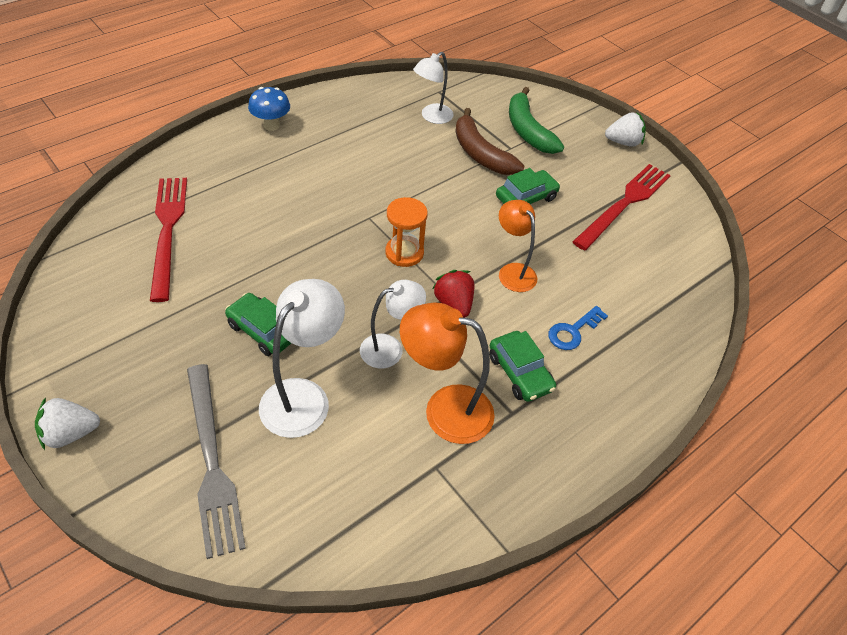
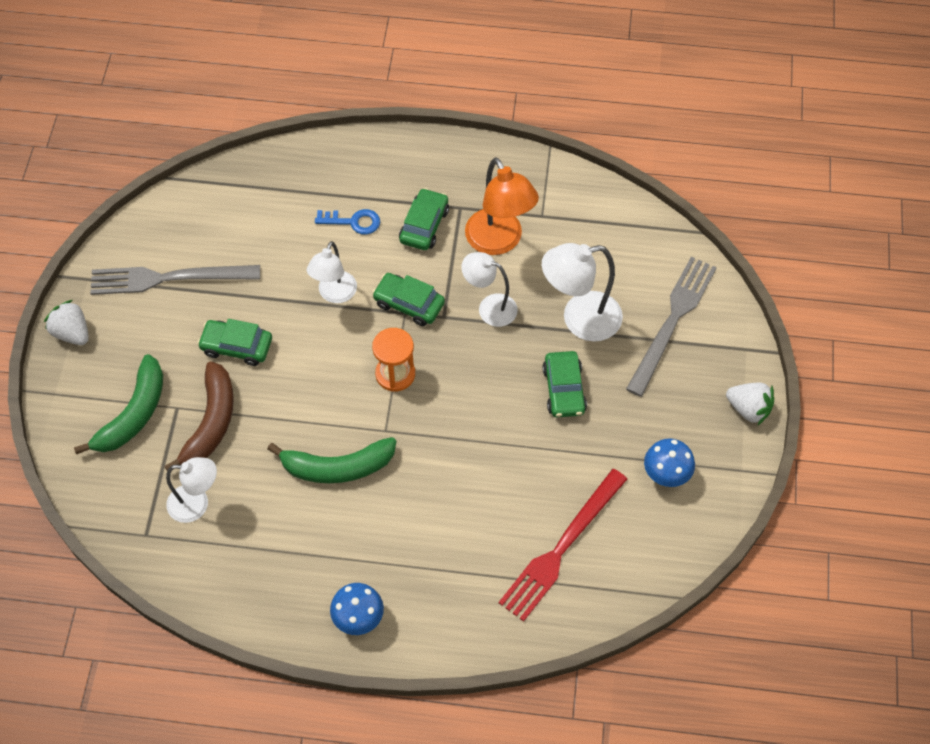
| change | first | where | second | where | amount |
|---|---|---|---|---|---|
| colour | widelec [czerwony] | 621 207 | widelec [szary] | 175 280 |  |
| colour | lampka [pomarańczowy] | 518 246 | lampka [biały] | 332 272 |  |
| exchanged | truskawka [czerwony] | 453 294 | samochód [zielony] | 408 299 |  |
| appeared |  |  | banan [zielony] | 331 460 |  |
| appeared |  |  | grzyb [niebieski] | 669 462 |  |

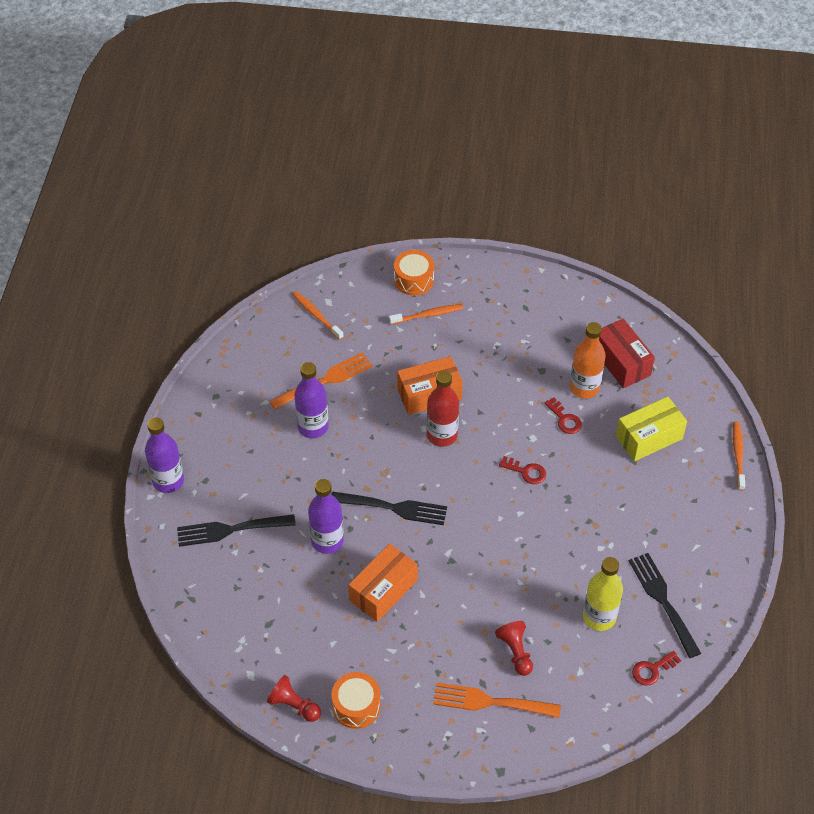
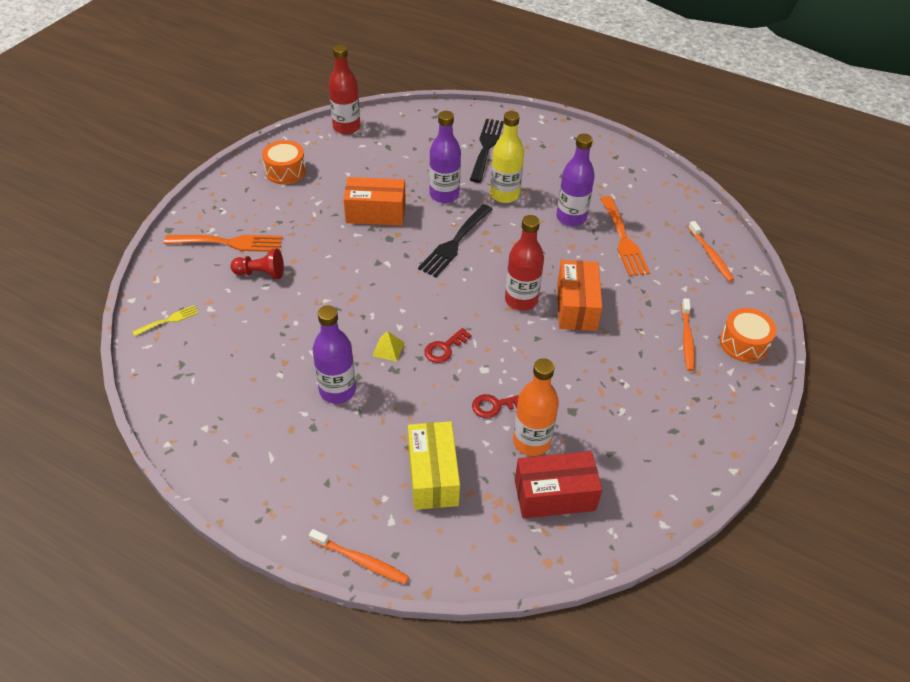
| change | first | where | second | where | amount |
|---|---|---|---|---|---|
| spun | szczoteczka do zębów [pomarańczowy] | 318 315 |  | 711 251 | 90 degrees clockwise |
| relocated | butelka [fioletowy] | 164 455 |  | 334 354 |  |
| spun | pudełko [pomarańczowy] | 383 582 |  | 374 201 | 60 degrees counterclockwise |
| missing | widelec [czarny] | 665 605 |  |  |  |
| relocated | butelka [żółty] | 603 594 |  | 507 157 |  |
| missing | klucz [czerwony] | 656 668 |  |  |  |
| missing | pionek [czerwony] | 294 698 |  |  |  |
| spun | widelec [pomarańczowy] | 497 700 |  | 223 243 | 60 degrees clockwise |
| appeared |  |  | butelka [czerwony] | 344 89 |  |
| appeared |  |  | widelec [żółty] | 165 320 |  |
| appeared |  |  | piramida [żółty] | 389 346 |  |

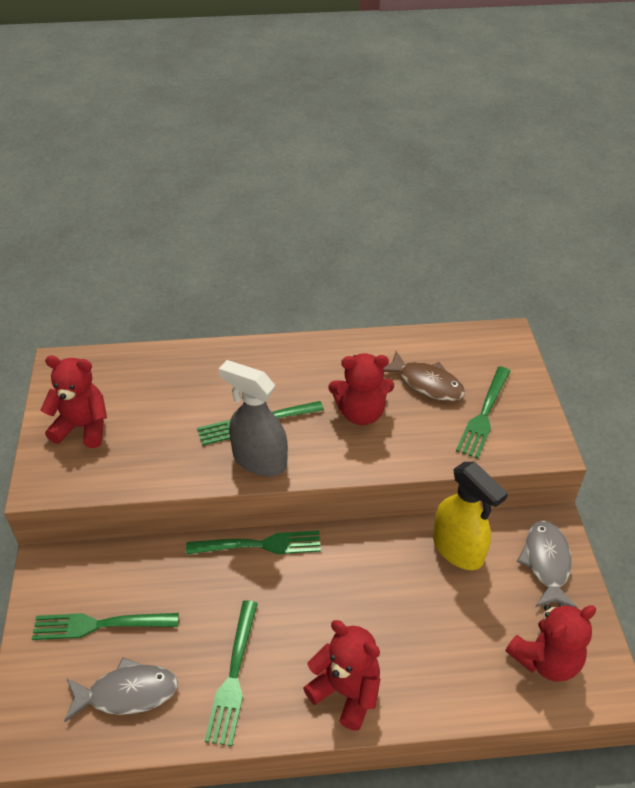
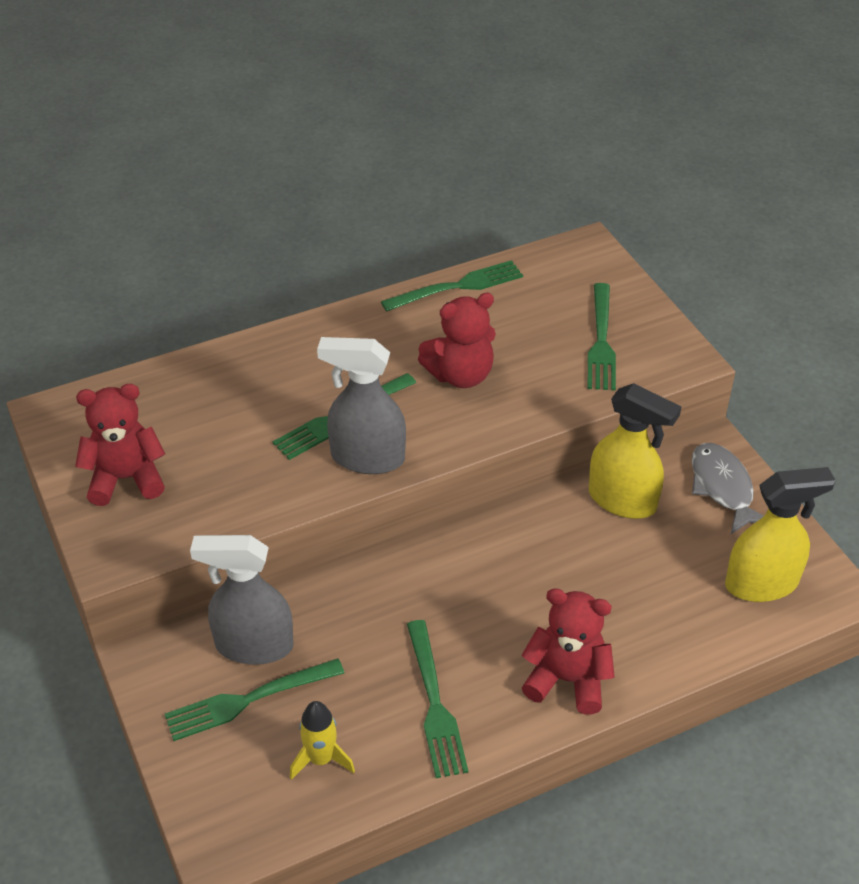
| change | first | where | second | where | amount |
|---|---|---|---|---|---|
| missing | ryba [brązowy] | 424 376 |  |  |  |
| relocated | widelec [zielony] | 253 542 |  | 452 286 |  |
| exchanged | miś [czerwony] | 551 642 | spryskiwacz [żółty] | 780 534 |  |
| exchanged | ryba [szary] | 121 689 | rakieta [żółty] | 322 740 |  |
| appeared |  |  | spryskiwacz [szary] | 242 600 |  |

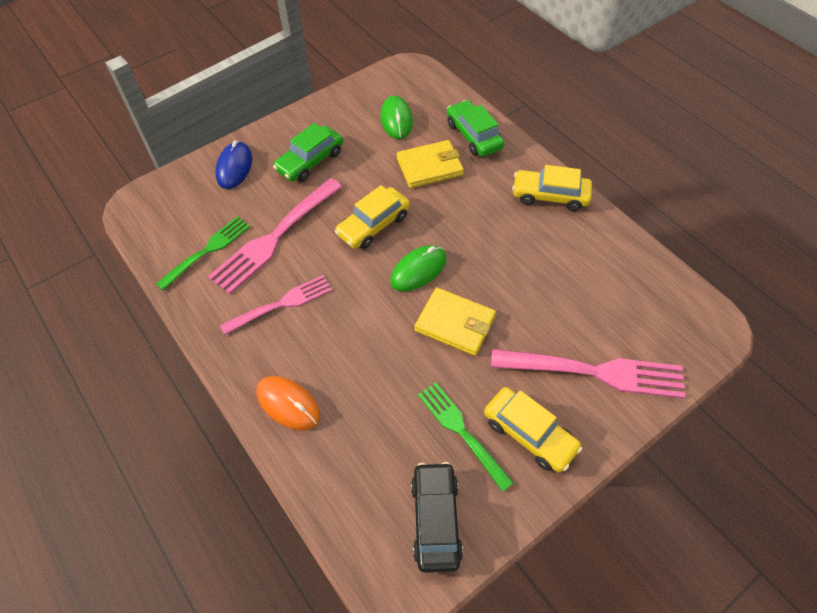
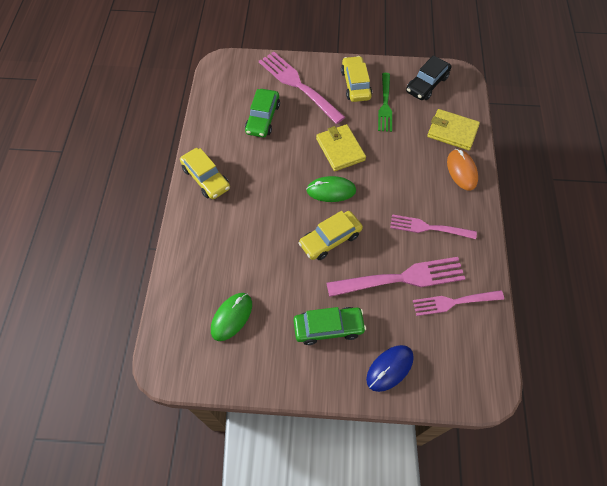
| change | first | where | second | where | amount |
|---|---|---|---|---|---|
| relocated | samochód [zielony] | 475 128 |  | 262 113 |  |
| relocated | portfel [żółty] | 430 164 |  | 453 129 |  |
| spun | samochód [żółty] | 372 217 |  | 330 235 | 150 degrees clockwise |
| colour | widelec [zielony] | 203 253 | widelec [różowy] | 458 303 |  |

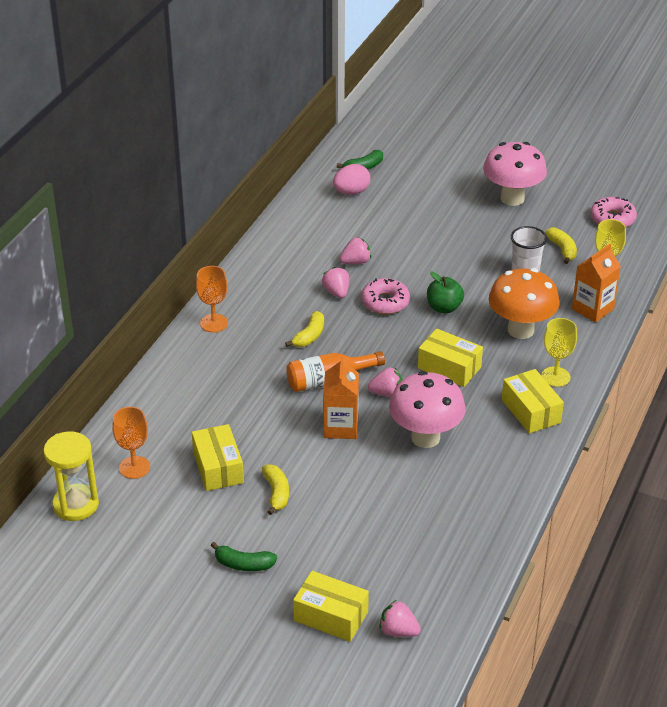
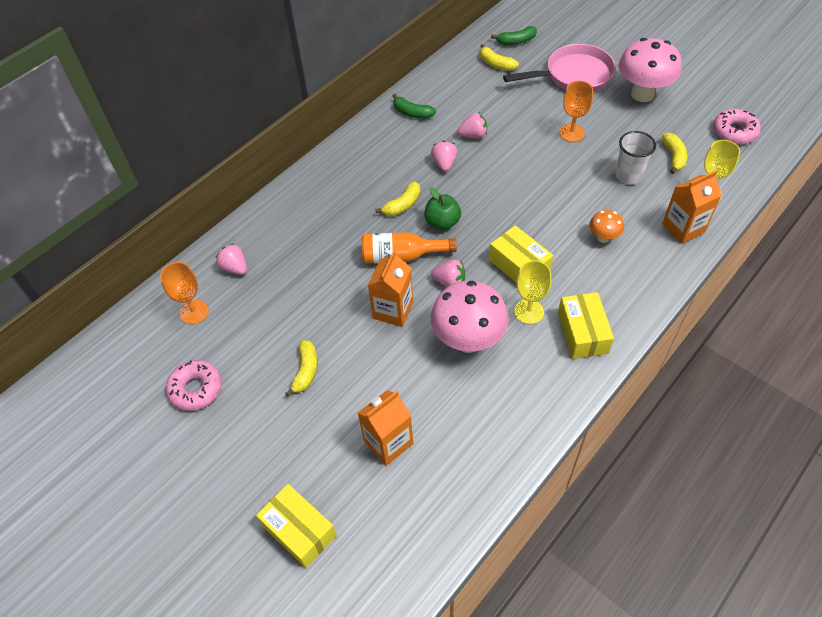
| change | first | where | second | where | amount |
|---|---|---|---|---|---|
| exchanged | jajko [różowy] | 352 179 | banan [żółty] | 499 57 |  |
| relocated | kielich [pomarańczowy] | 212 299 |  | 576 111 |  |
| size | grzyb [pomarańczowy] | 524 303 |  | 607 226 | x0.49 |
| relocated | jabłko [zielony] | 445 293 |  | 442 208 |  |
| relocated | donut [różowy] | 385 296 |  | 194 385 |  |
| relocated | kielich [żółty] | 559 352 |  | 533 292 |  |
| missing | pudełko [żółty] | 218 457 |  |  |  |
| missing | klepsydra [żółty] | 71 476 |  |  |  |
| relocated | banan [zielony] | 244 556 |  | 414 106 |  |
| relocated | truskawka [różowy] | 400 618 |  | 231 259 |  |
| appeared |  |  | patelnia [różowy] | 559 68 |  |
| appeared |  |  | karton mleka [pomarańczowy] | 385 428 |  |

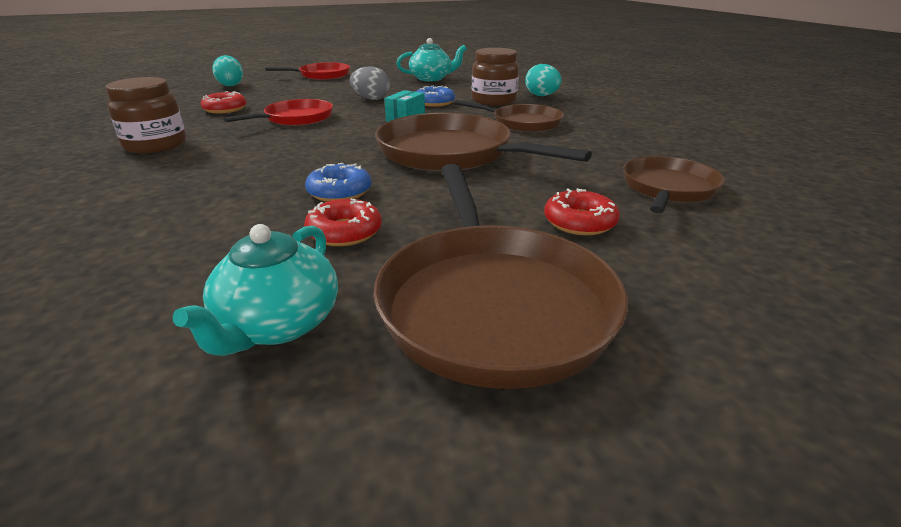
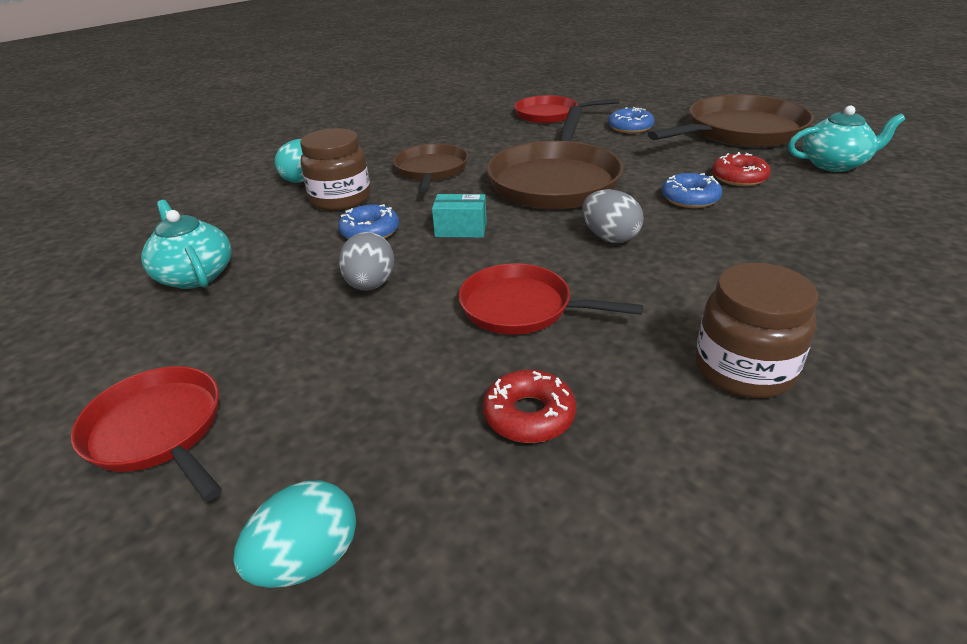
| change | first | where | second | where | amount |
|---|---|---|---|---|---|
| colour | patelnia [brązowy] | 674 185 | patelnia [czerwony] | 566 109 |  |
| colour | donut [czerwony] | 582 211 | donut [niebieski] | 631 120 |  |
| appeared |  |  | jajko [szary] | 613 216 |  |

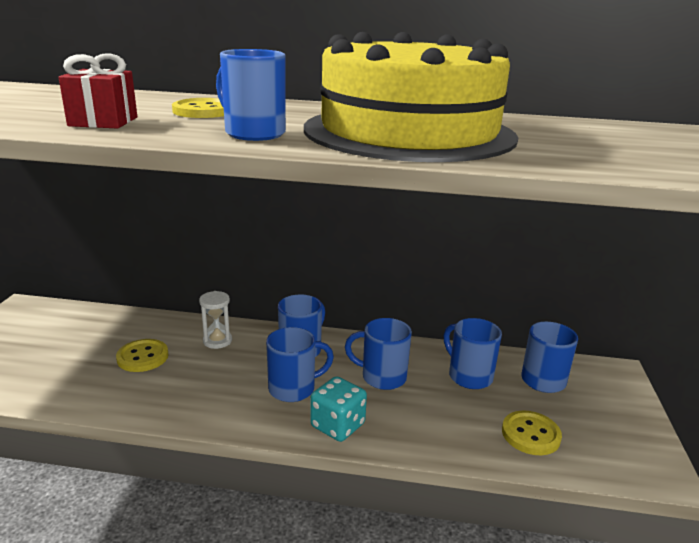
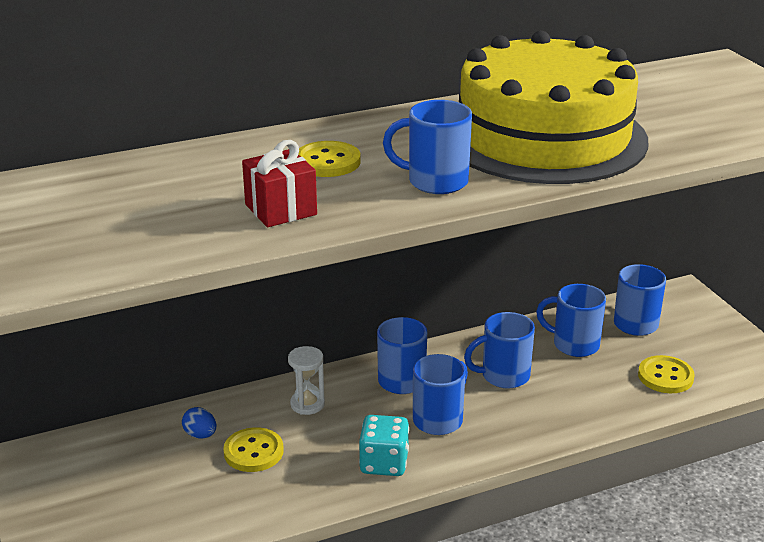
| change | first | where | second | where | amount |
|---|---|---|---|---|---|
| relocated | kostka do gry [turkusowy] | 338 409 |  | 384 445 |  |
| appeared |  |  | jajko [niebieski] | 199 422 |  |

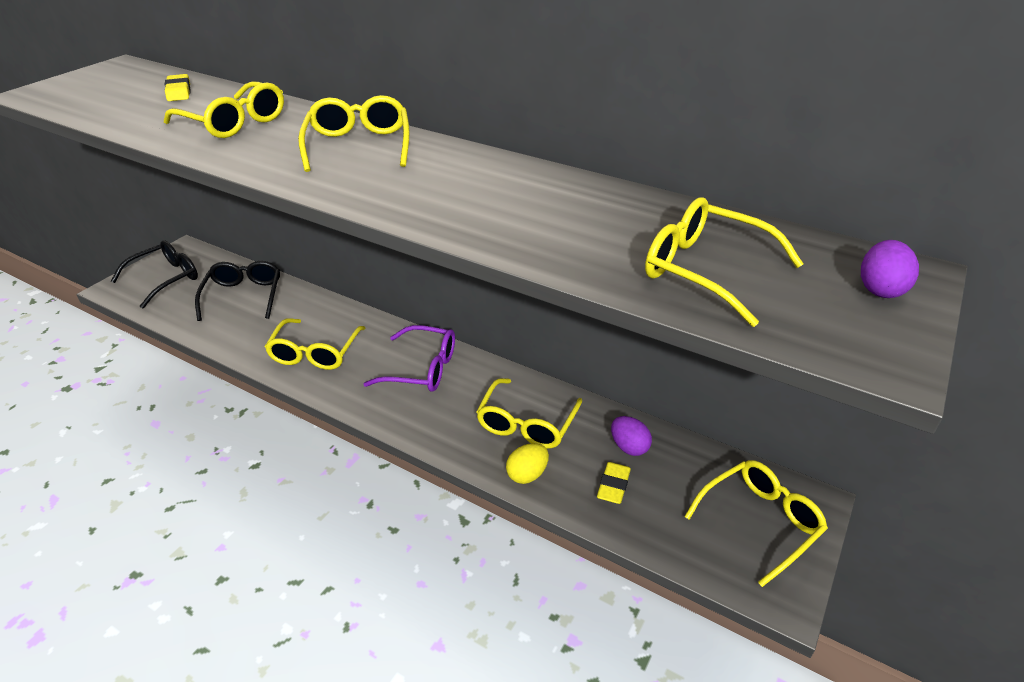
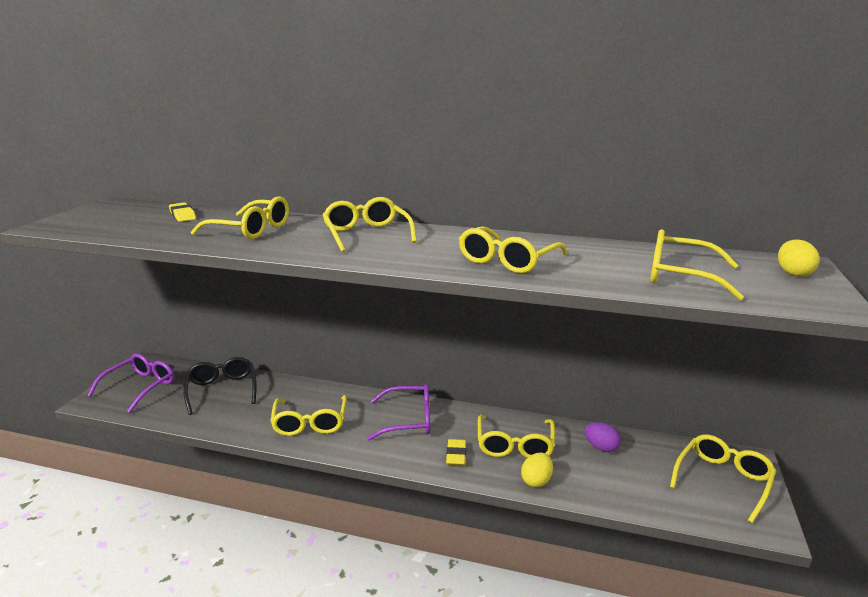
| change | first | where | second | where | amount |
|---|---|---|---|---|---|
| colour | okulary [czarny] | 154 274 | okulary [fioletowy] | 130 383 |  |
| colour | jajko [fioletowy] | 890 269 | jajko [żółty] | 799 257 |  |
| relocated | gumka do mazania [żółty] | 614 483 |  | 456 452 |  |
| appeared |  |  | okulary [żółty] | 513 249 |  |

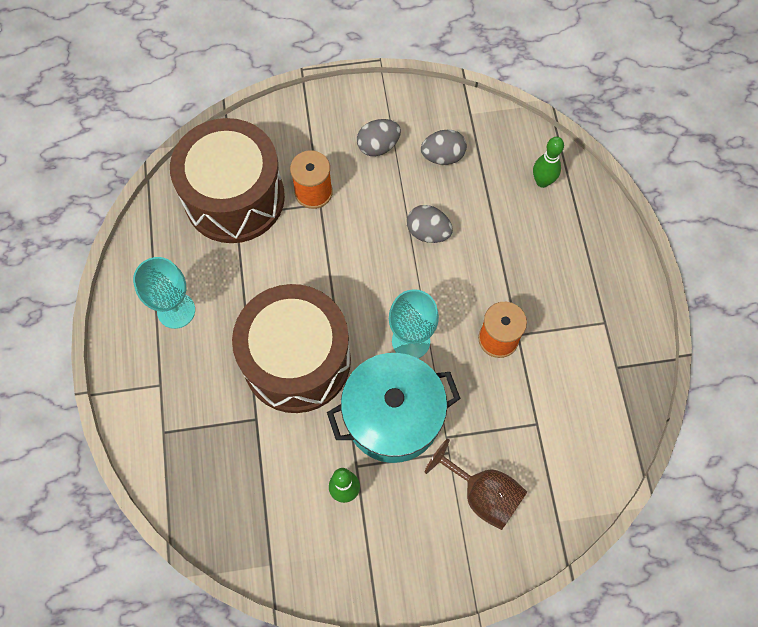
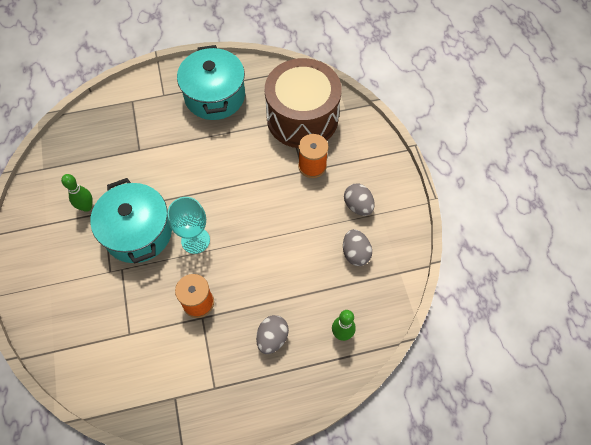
| change | first | where | second | where | amount |
|---|---|---|---|---|---|
| relocated | jajko [szary] | 430 224 |  | 272 334 |  |
| exchanged | kielich [turkusowy] | 164 293 | garnek [turkusowy] | 211 82 |  |
| missing | bęben [brązowy] | 291 348 |  |  |  |
| missing | kielich [brązowy] | 476 484 |  |  |  |

